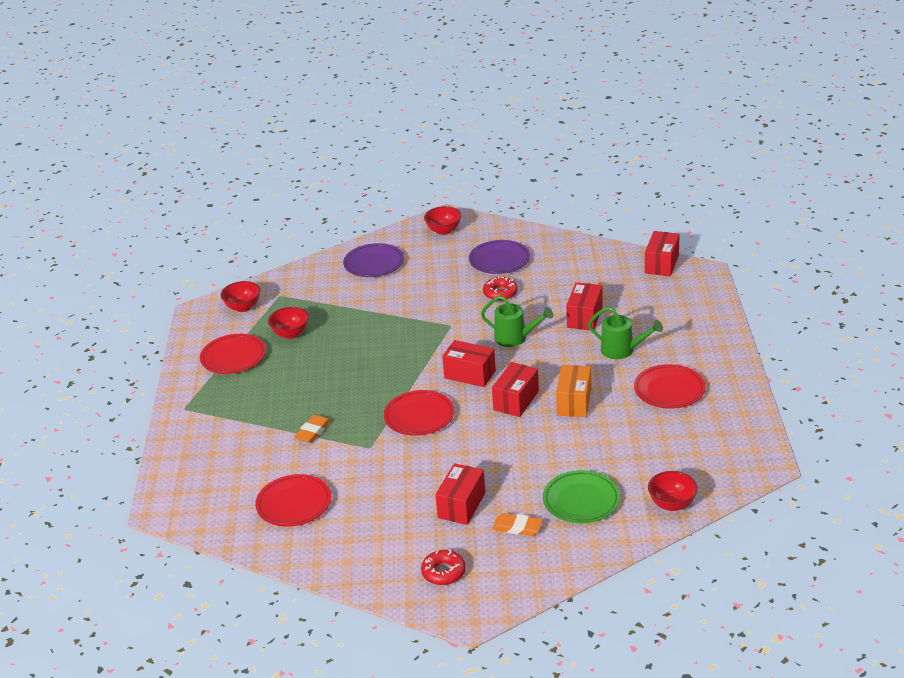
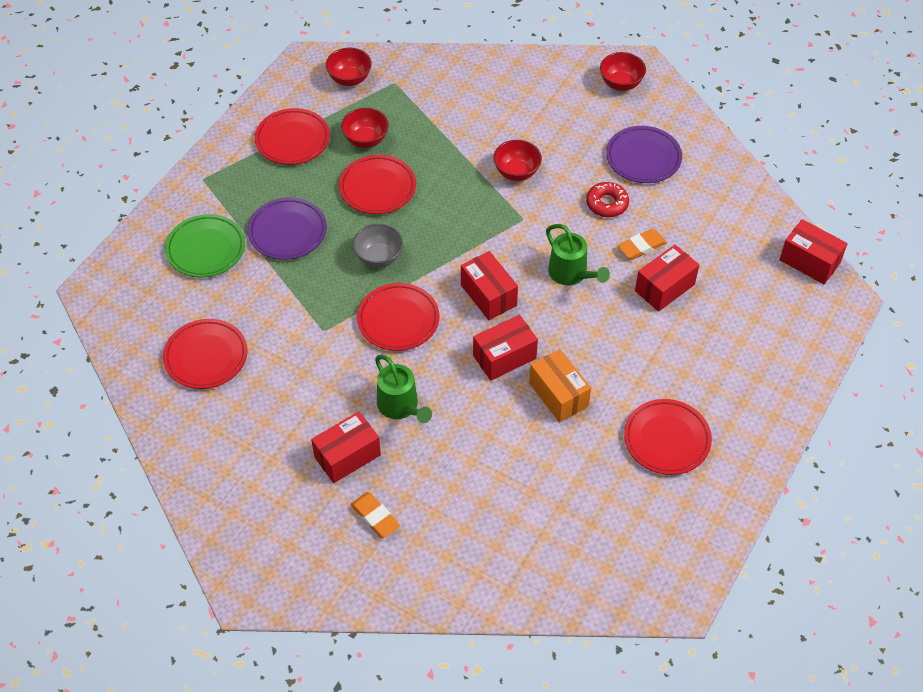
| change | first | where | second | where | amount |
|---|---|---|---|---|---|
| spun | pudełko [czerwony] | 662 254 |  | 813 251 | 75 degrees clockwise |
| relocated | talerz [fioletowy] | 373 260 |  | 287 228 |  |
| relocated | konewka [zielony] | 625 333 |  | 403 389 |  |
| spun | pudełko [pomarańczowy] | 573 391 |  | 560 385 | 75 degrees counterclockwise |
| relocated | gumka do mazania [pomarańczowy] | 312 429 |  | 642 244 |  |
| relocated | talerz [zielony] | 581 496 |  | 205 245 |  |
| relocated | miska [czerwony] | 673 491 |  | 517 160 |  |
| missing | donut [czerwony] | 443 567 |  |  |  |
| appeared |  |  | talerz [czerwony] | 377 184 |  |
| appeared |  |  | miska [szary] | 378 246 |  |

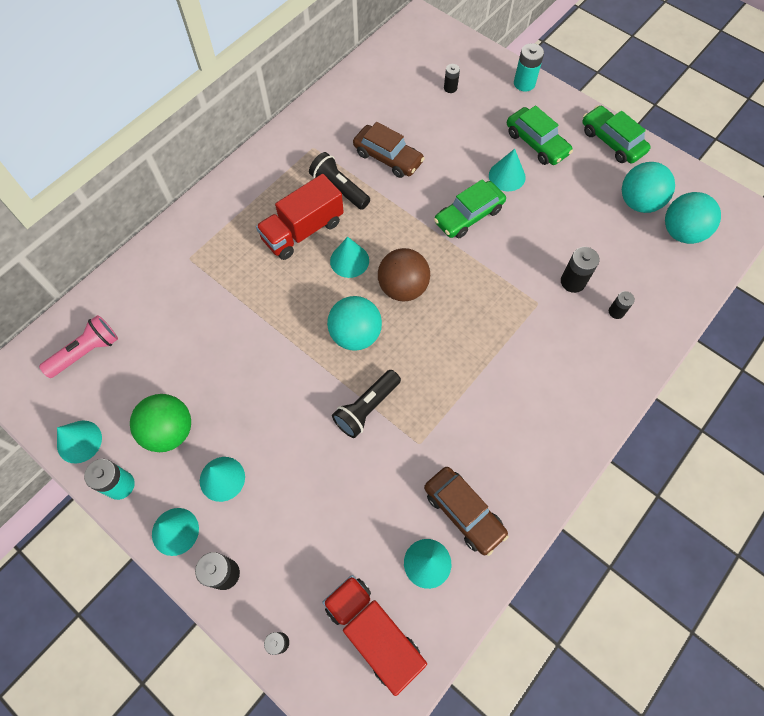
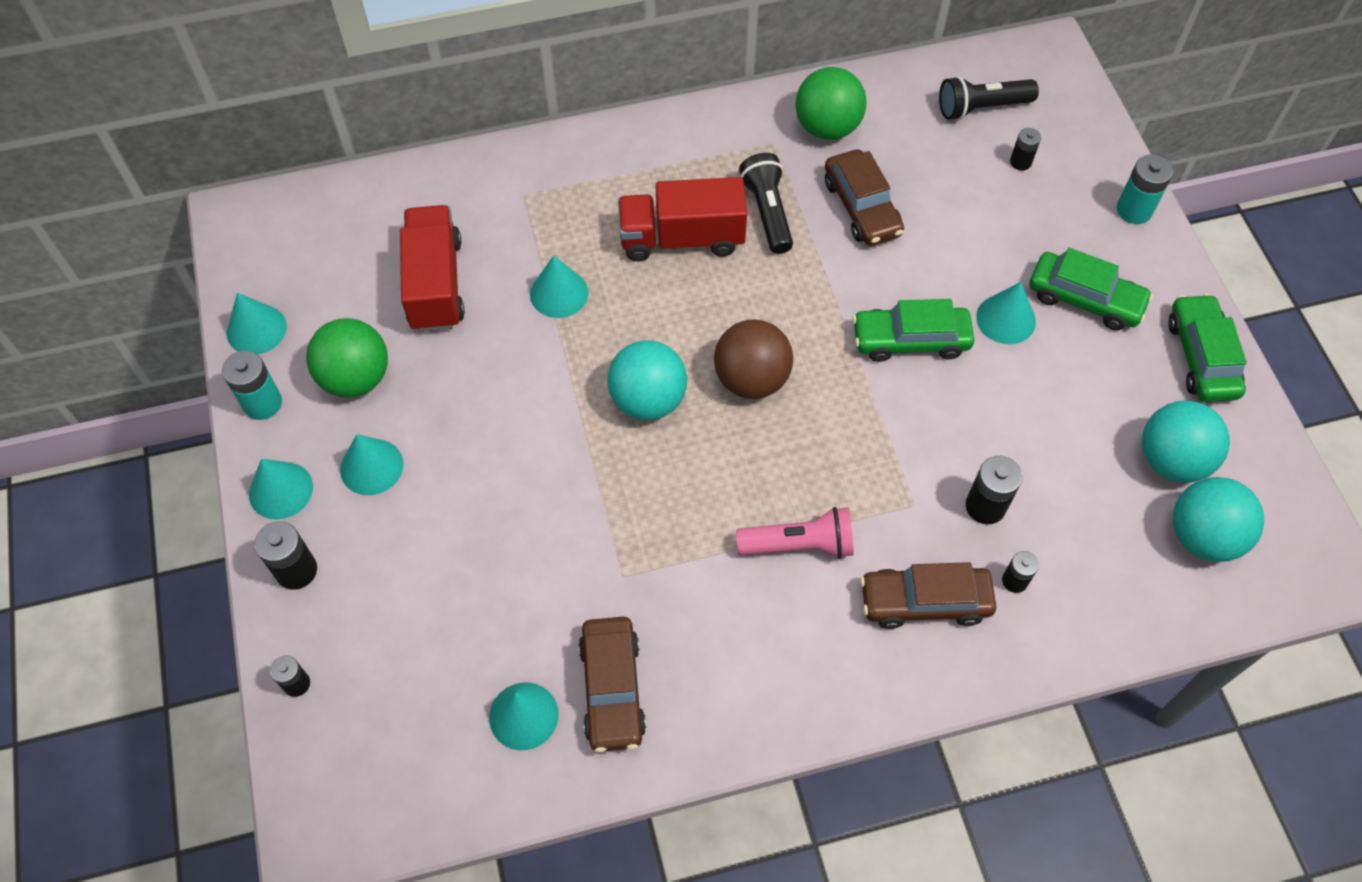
| change | first | where | second | where | amount |
|---|---|---|---|---|---|
| spun | samochód [zielony] | 540 135 |  | 1091 289 | 60 degrees counterclockwise |
| relocated | stożek [turkusowy] | 349 257 |  | 559 287 |  |
| relocated | latarka [różowy] | 78 346 |  | 795 533 |  |
| relocated | latarka [czarny] | 366 404 |  | 989 98 |  |
| relocated | ciężarówka [czerwony] | 374 635 |  | 432 268 |  |
| appeared |  |  | piłka [zielony] | 831 103 |  |
| appeared |  |  | samochód [brązowy] | 928 595 |  |

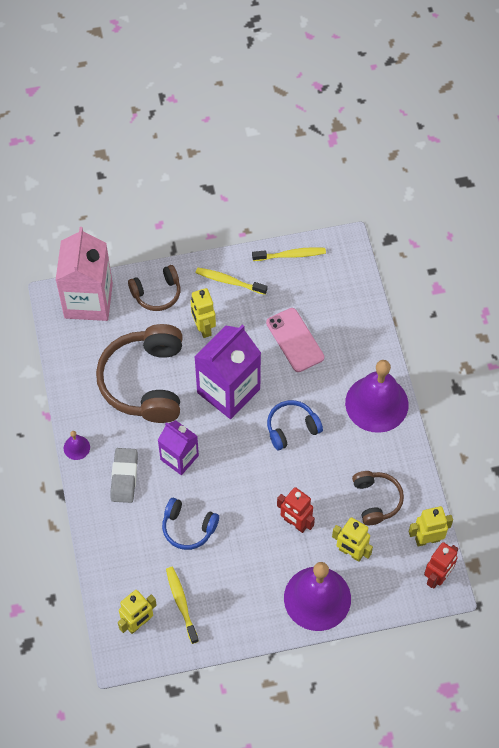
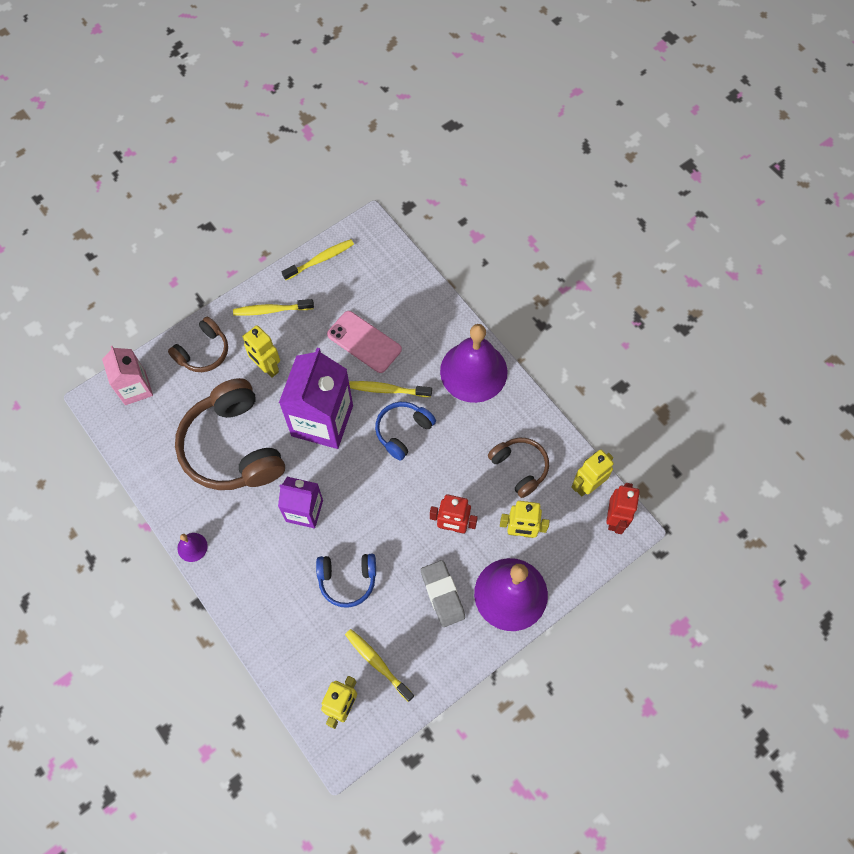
| change | first | where | second | where | amount |
|---|---|---|---|---|---|
| size | karton mleka [różowy] | 84 274 |  | 127 375 | x0.60 |
| relocated | gumka do mazania [szary] | 124 475 |  | 443 593 |  |
| appeared |  |  | szczoteczka do zębów [żółty] | 390 389 |  |

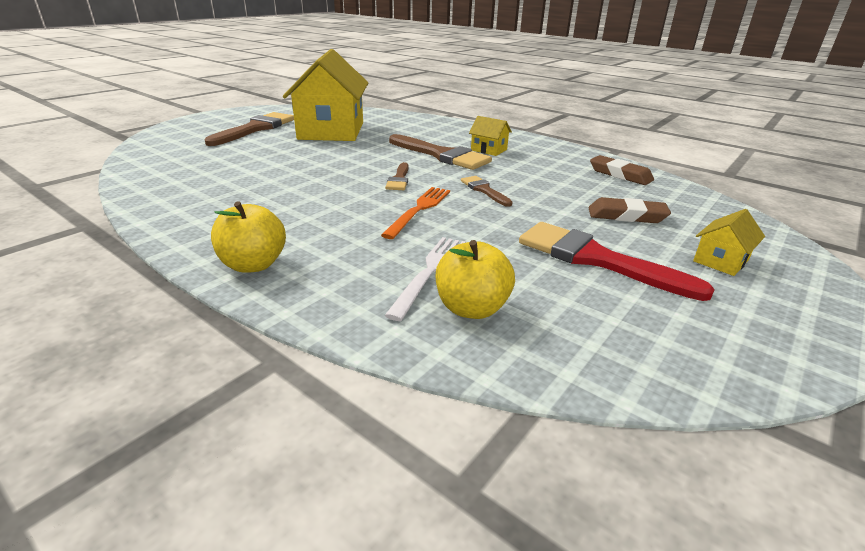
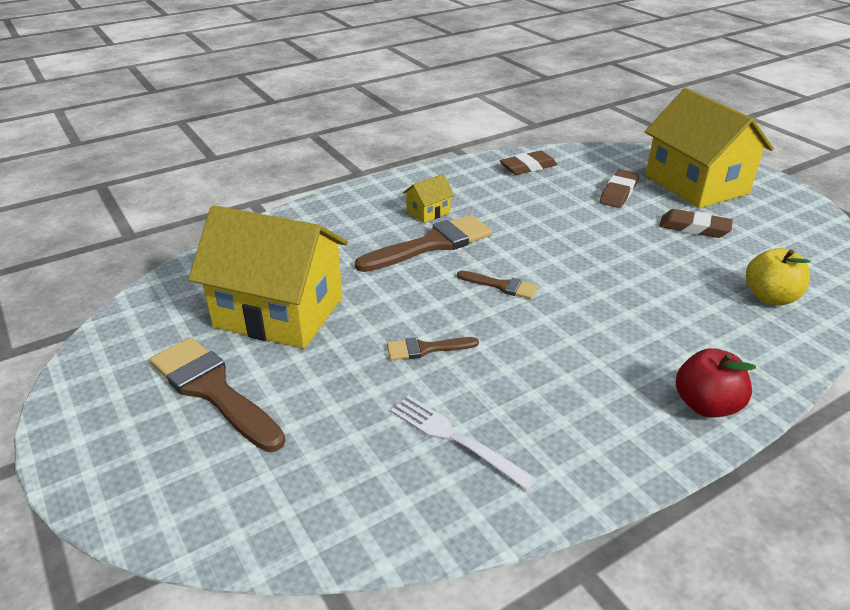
| change | first | where | second | where | amount |
|---|---|---|---|---|---|
| relocated | pędzel [brązowy] | 487 191 |  | 433 348 |  |
| missing | widelec [pomarańczowy] | 415 213 |  |  |  |
| colour | jabłko [żółty] | 248 237 | jabłko [czerwony] | 716 383 |  |
| size | domek [żółty] | 729 242 |  | 709 148 | x2.46 |
| exchanged | pędzel [czerwony] | 617 261 | gumka do mazania [brązowy] | 696 223 |  |
| relocated | widelec [biały] | 425 279 |  | 463 443 |  |

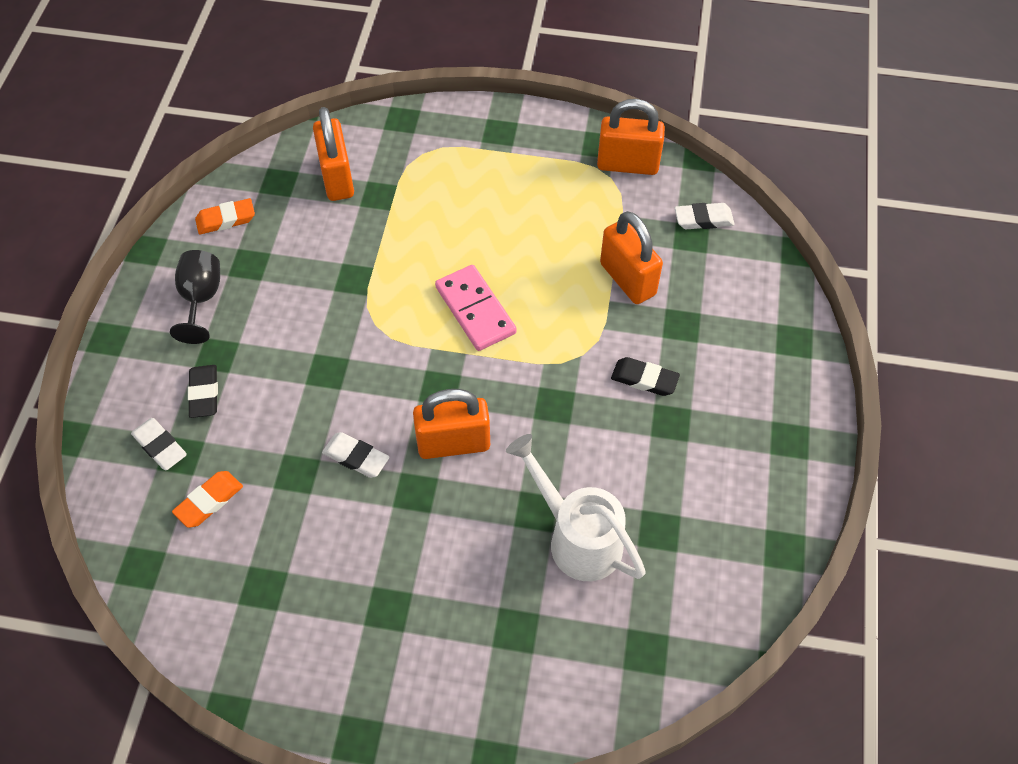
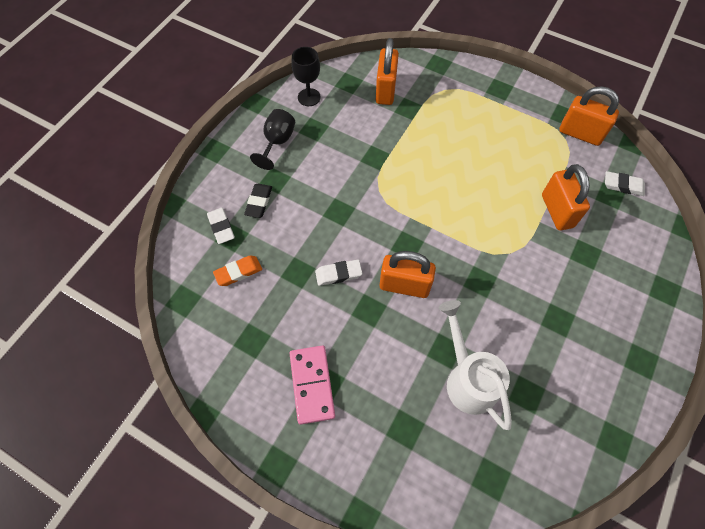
| change | first | where | second | where | amount |
|---|---|---|---|---|---|
| exchanged | gumka do mazania [pomarańczowy] | 225 216 | kielich [czarny] | 306 76 |  |
| relocated | kostka domina [różowy] | 476 308 |  | 312 385 |  |
| missing | gumka do mazania [czarny] | 645 376 |  |  |  |
| spun | gumka do mazania [biały] | 355 455 |  | 338 273 | 60 degrees counterclockwise |

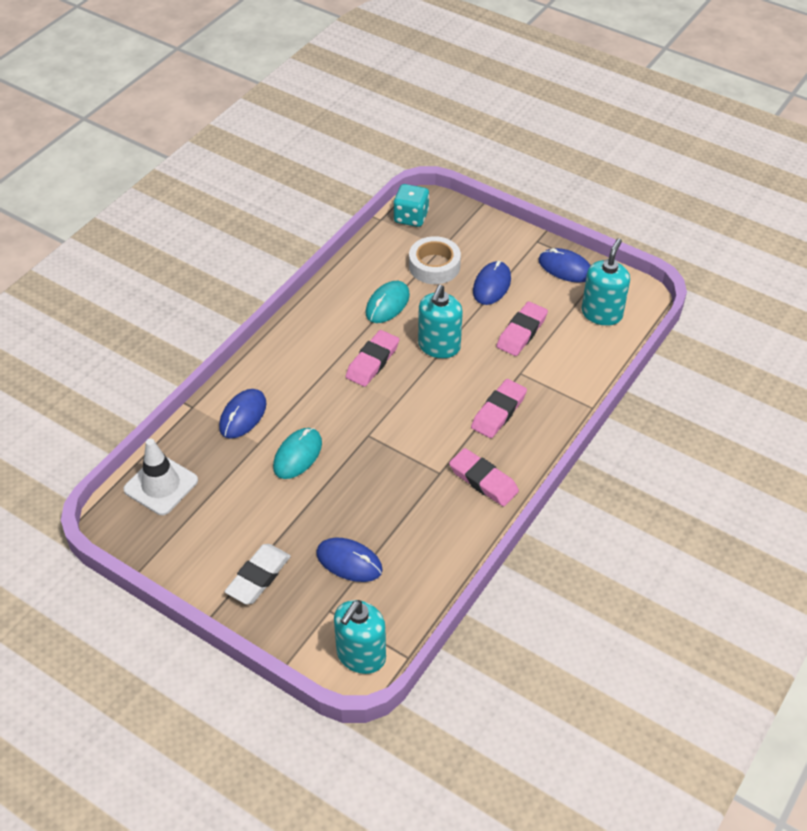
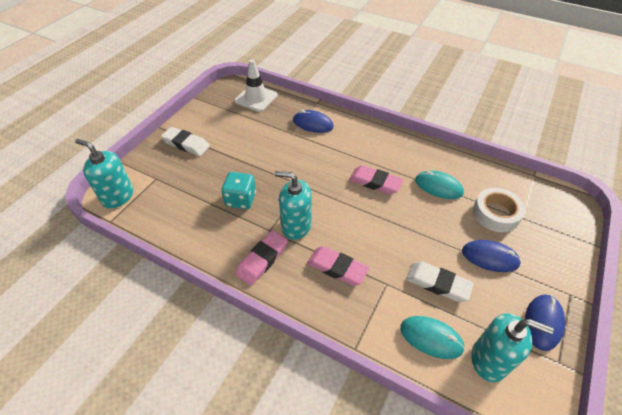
| change | first | where | second | where | amount |
|---|---|---|---|---|---|
| relocated | kostka do gry [turkusowy] | 411 205 |  | 238 190 |  |
| relocated | dozownik mydła [turkusowy] | 440 321 |  | 293 205 |  |
| colour | gumka do mazania [różowy] | 522 328 | gumka do mazania [biały] | 440 281 |  |
| relocated | myszka [turkusowy] | 297 453 |  | 432 337 |  |
| missing | myszka [niebieski] | 349 560 |  |  |  |

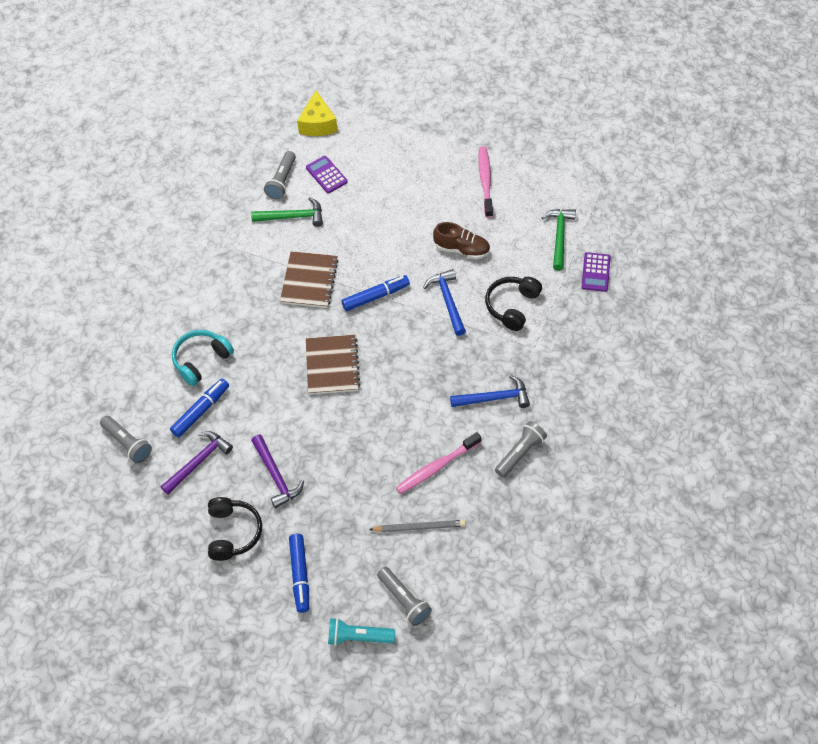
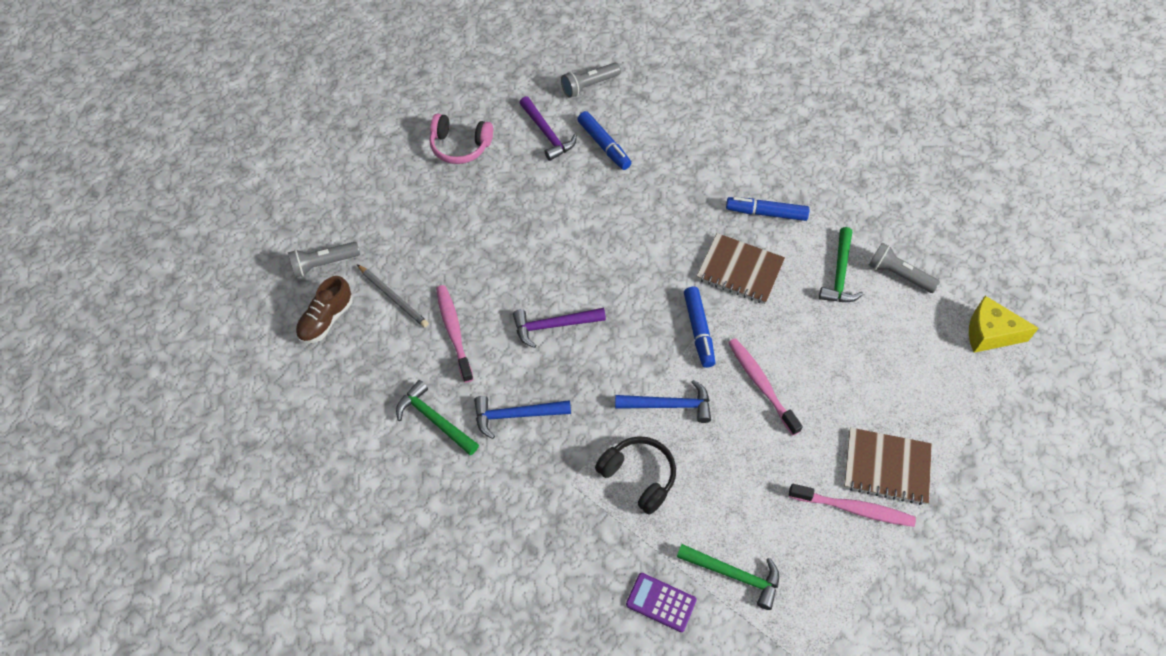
| change | first | where | second | where | amount |
|---|---|---|---|---|---|
| missing | kalkulator [fioletowy] | 327 174 |  |  |  |
| relocated | but [brązowy] | 461 240 |  | 324 309 |  |
| missing | słuchawki [turkusowy] | 203 358 |  |  |  |
| relocated | zeszyt [brązowy] | 333 365 |  | 888 466 |  |
| spun | młotek [niebieski] | 490 391 |  | 522 417 | 75 degrees clockwise |
| exchanged | latarka [szary] | 521 449 | młotek [zielony] | 437 417 |  |
| relocated | młotek [fioletowy] | 277 471 |  | 559 328 |  |
| colour | słuchawki [czarny] | 235 529 | słuchawki [różowy] | 461 138 |  |
| spun | ołówek [szary] | 417 526 |  | 393 296 | 60 degrees counterclockwise |
| relocated | flamaster [niebieski] | 299 573 |  | 767 209 |  |
| missing | latarka [turkusowy] | 361 632 |  |  |  |
| appeared |  |  | szczoteczka do zębów [różowy] | 765 386 |  |

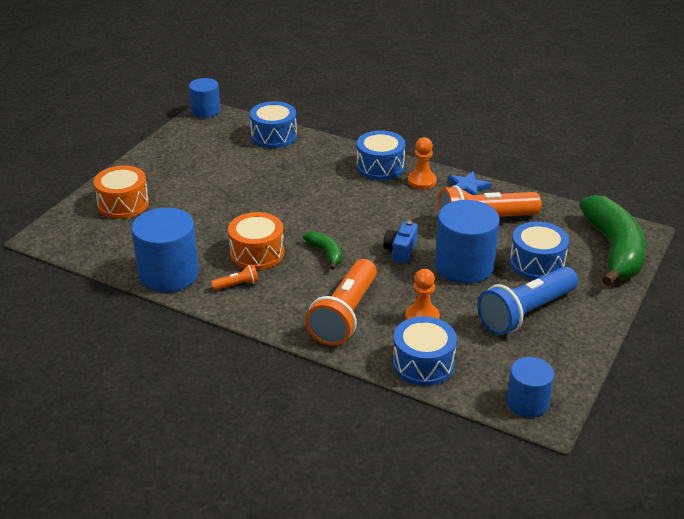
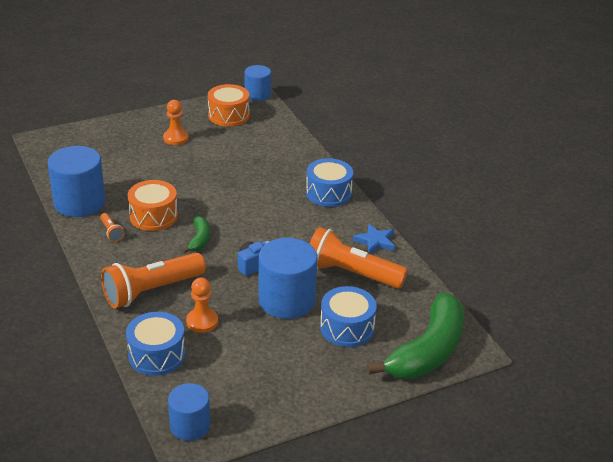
| change | first | where | second | where | amount |
|---|---|---|---|---|---|
| missing | bęben [niebieski] | 273 124 |  |  |  |
| relocated | pionek [pomarańczowy] | 422 163 |  | 176 122 |  |
| relocated | bęben [pomarańczowy] | 121 192 |  | 229 105 |  |
| spun | latarka [pomarańczowy] | 235 277 |  | 112 227 | 45 degrees clockwise |
| missing | latarka [niebieski] | 527 301 |  |  |  |

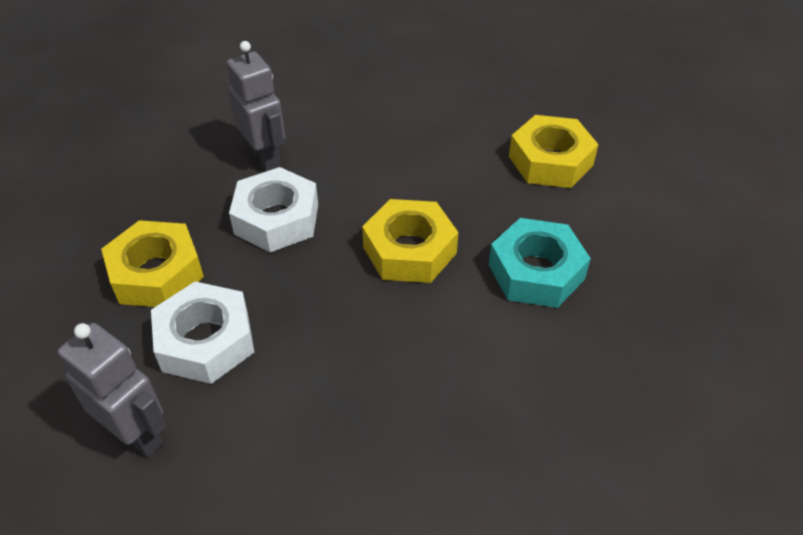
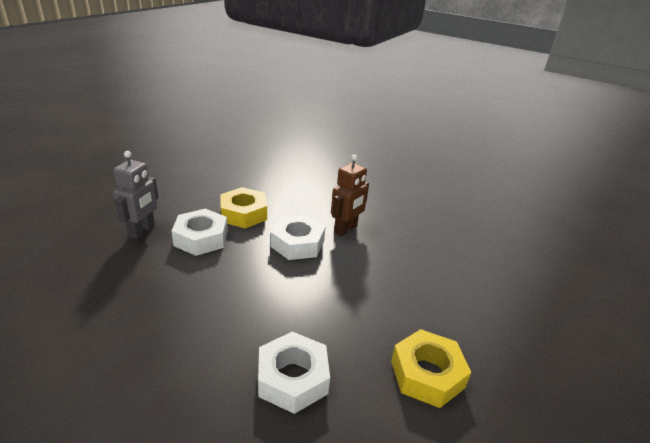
| change | first | where | second | where | amount |
|---|---|---|---|---|---|
| colour | robot [szary] | 256 106 | robot [brązowy] | 350 195 |  |
| missing | nakrętka [żółty] | 410 241 |  |  |  |
| colour | nakrętka [turkusowy] | 540 263 | nakrętka [biały] | 294 373 |  |

